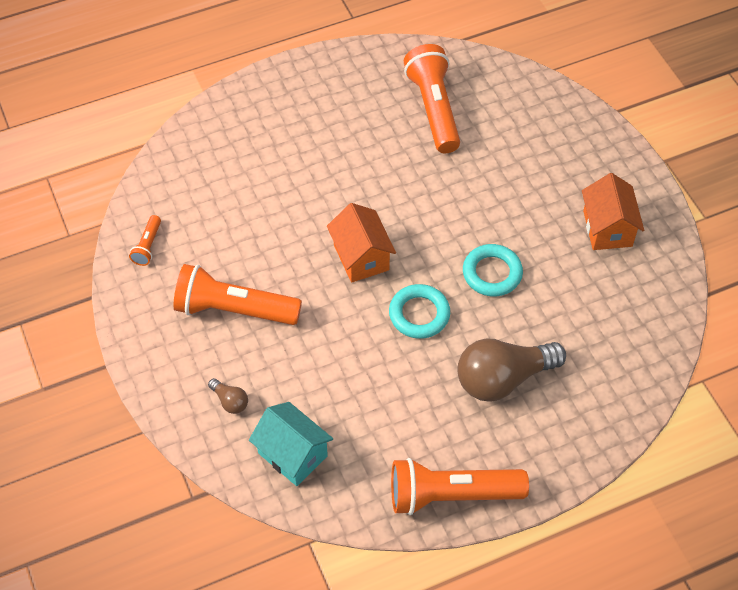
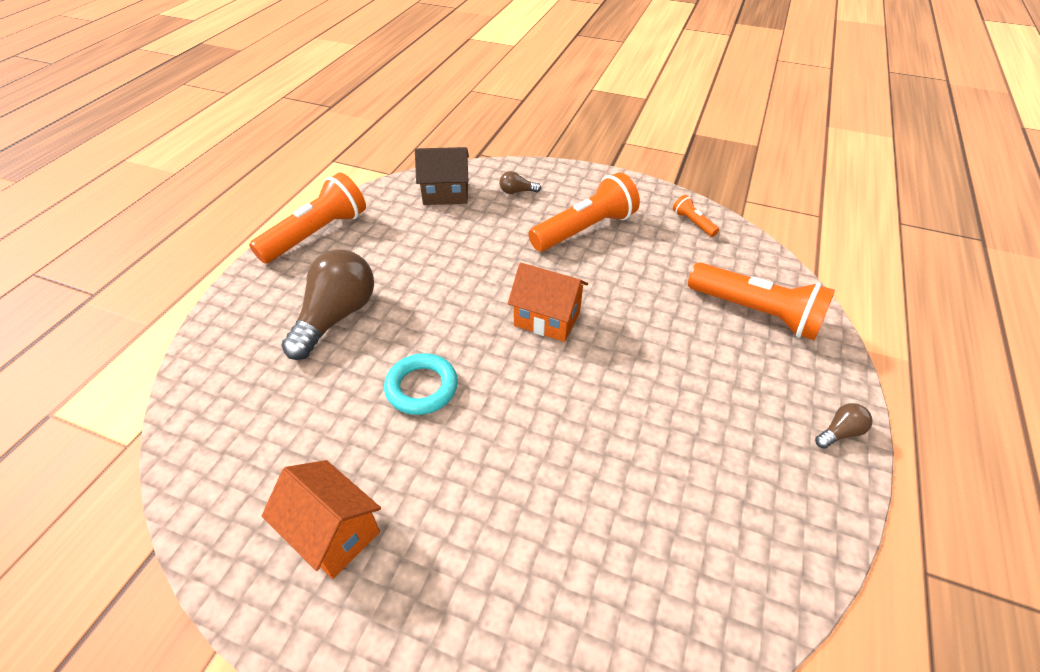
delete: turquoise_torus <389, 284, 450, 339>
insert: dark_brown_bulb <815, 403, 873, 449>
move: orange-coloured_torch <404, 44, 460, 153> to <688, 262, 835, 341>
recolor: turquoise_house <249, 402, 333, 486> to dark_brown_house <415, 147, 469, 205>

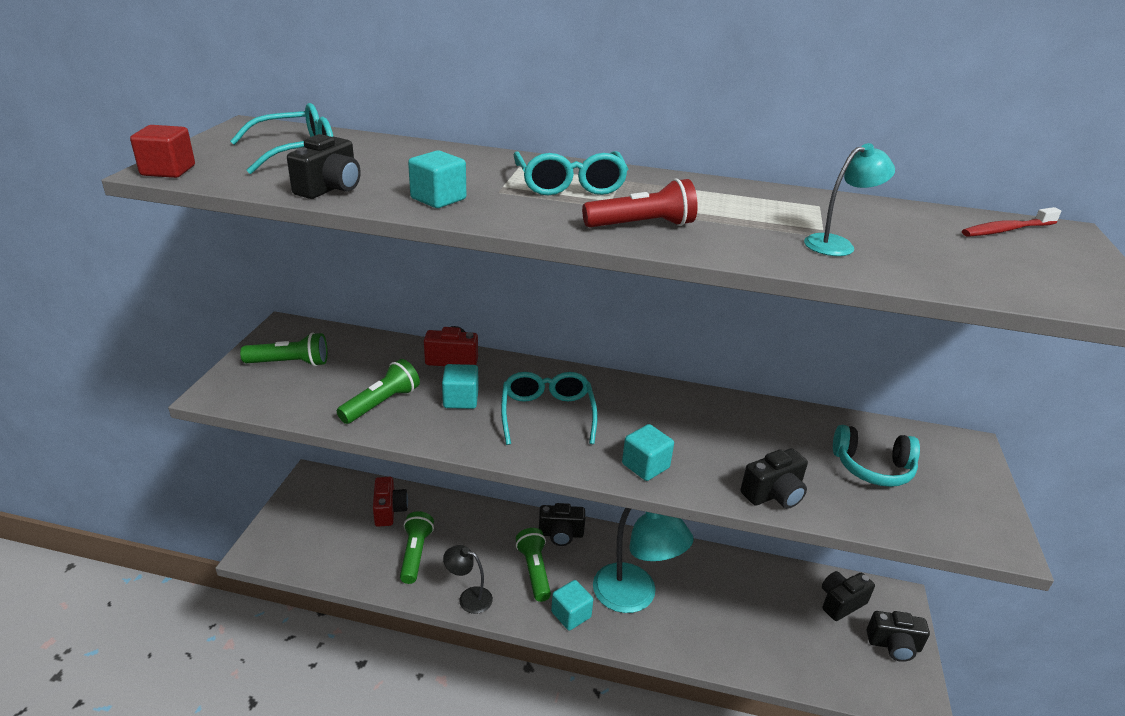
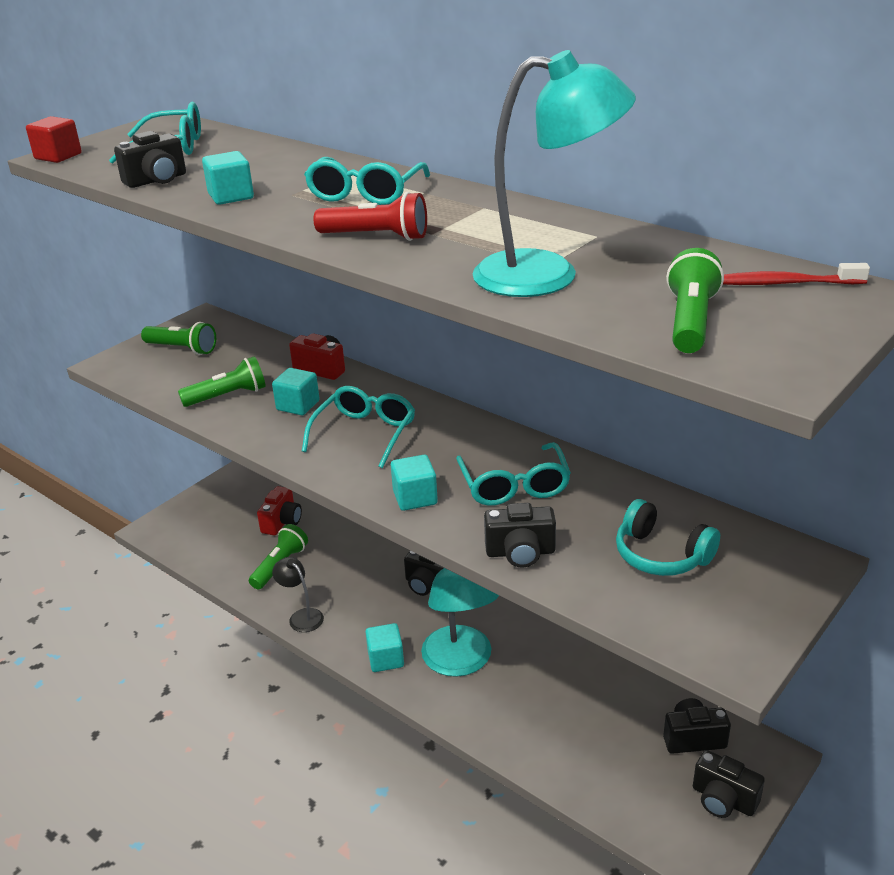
insert: turquoise_glasses <456, 442, 571, 506>
move: green_torch <516, 528, 551, 602> to <666, 248, 724, 353>
resize: turquoise_lamp <804, 143, 895, 256> = <473, 50, 636, 297> x1.95

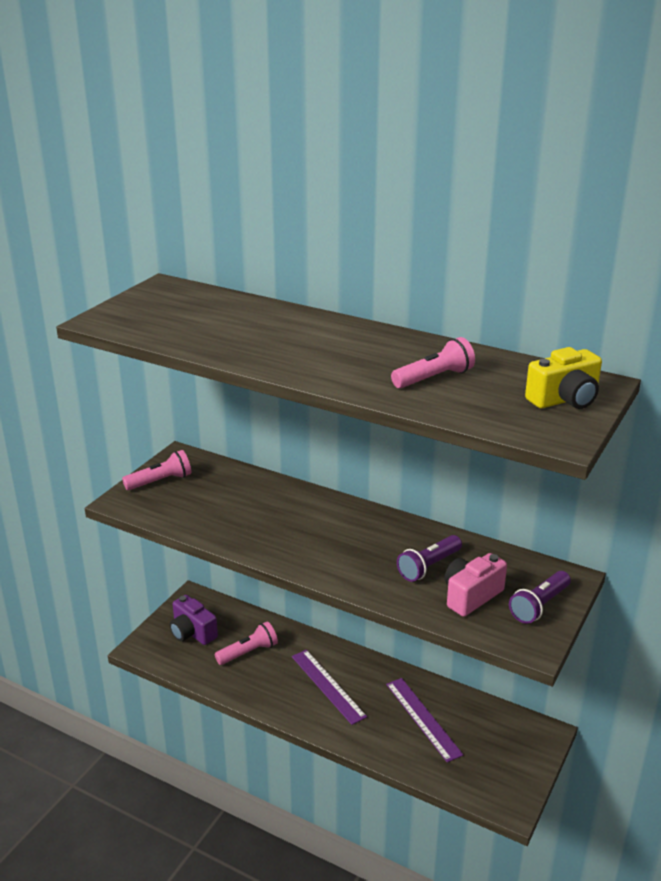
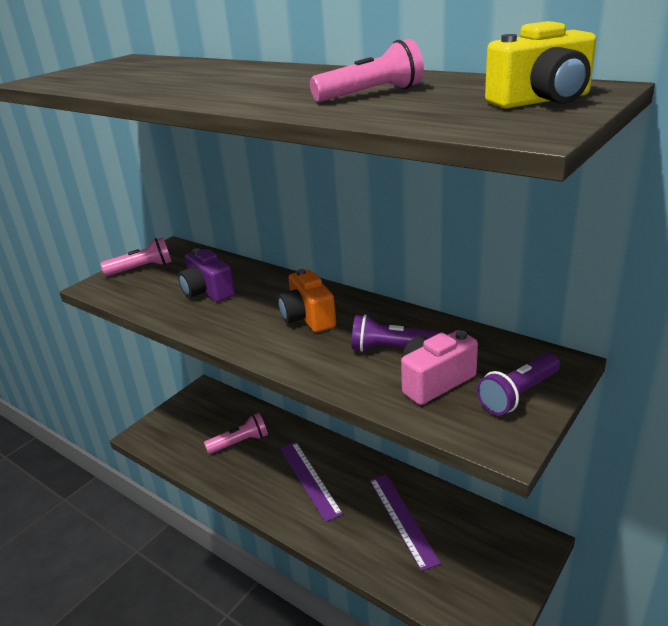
insert: orange-coloured_camera <278, 269, 336, 332>
move: purple_camera <170, 595, 218, 645> to <178, 248, 235, 302>
rotate: purple_torch <397, 535, 462, 582> = <352, 315, 441, 352> 45 degrees clockwise

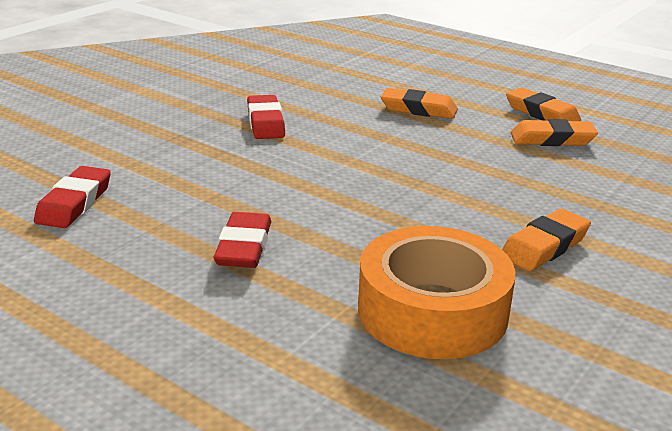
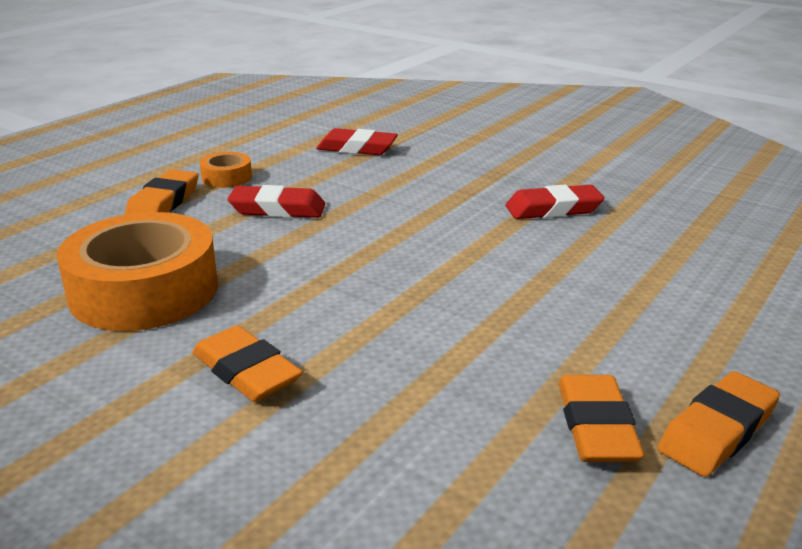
insert: orange-coloured_tape <200, 152, 252, 188>
move: orange-coloured_gum_eraser <381, 88, 458, 119> to <125, 169, 198, 215>

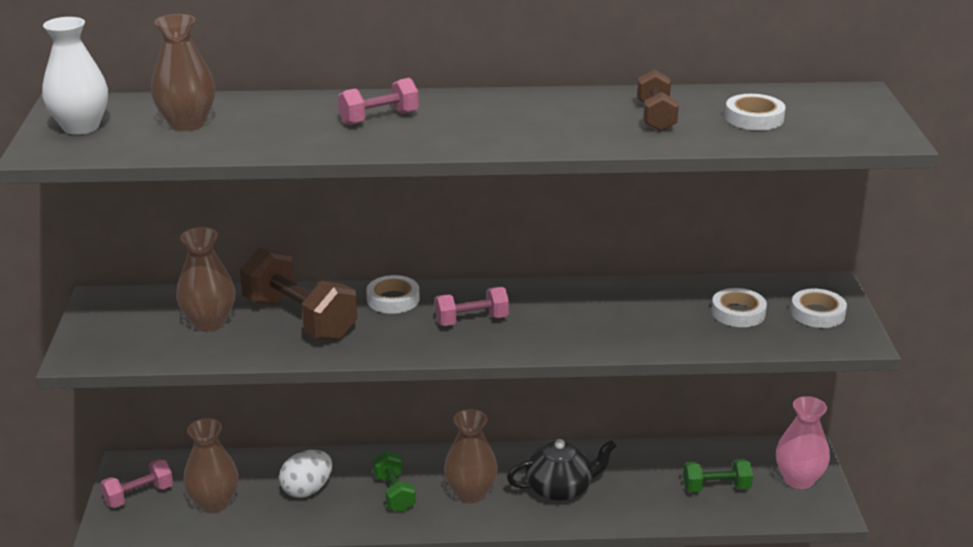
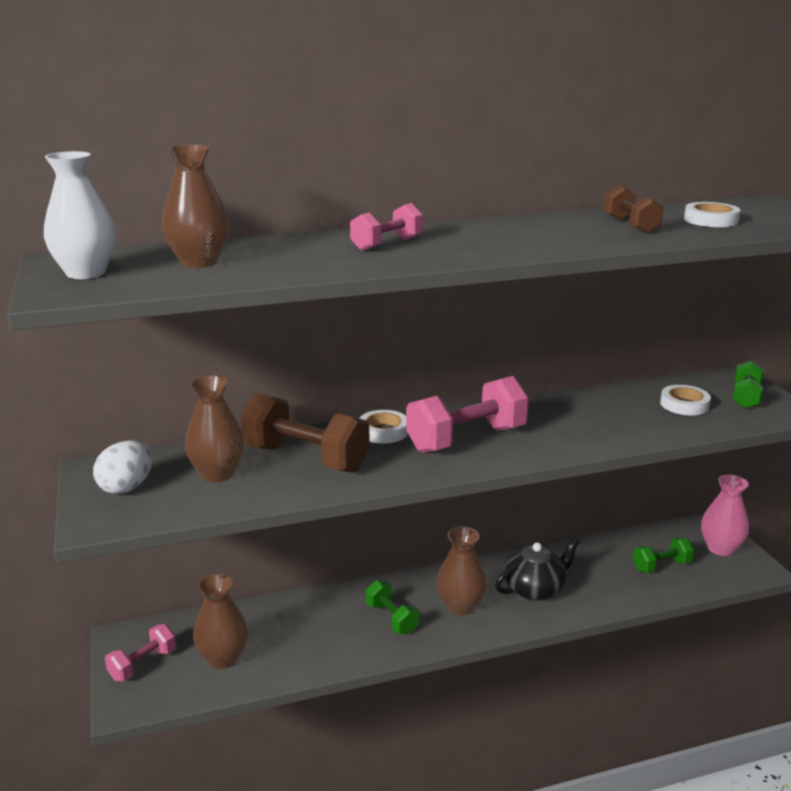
move: snow-white_egg <279, 450, 332, 498> to <93, 440, 153, 494>
replace: snow-white_tape <791, 289, 847, 328> to green_hand_weight <733, 361, 764, 409>
resize: rose-pink_hand_weight <435, 287, 509, 326> = <406, 376, 529, 453> x1.78

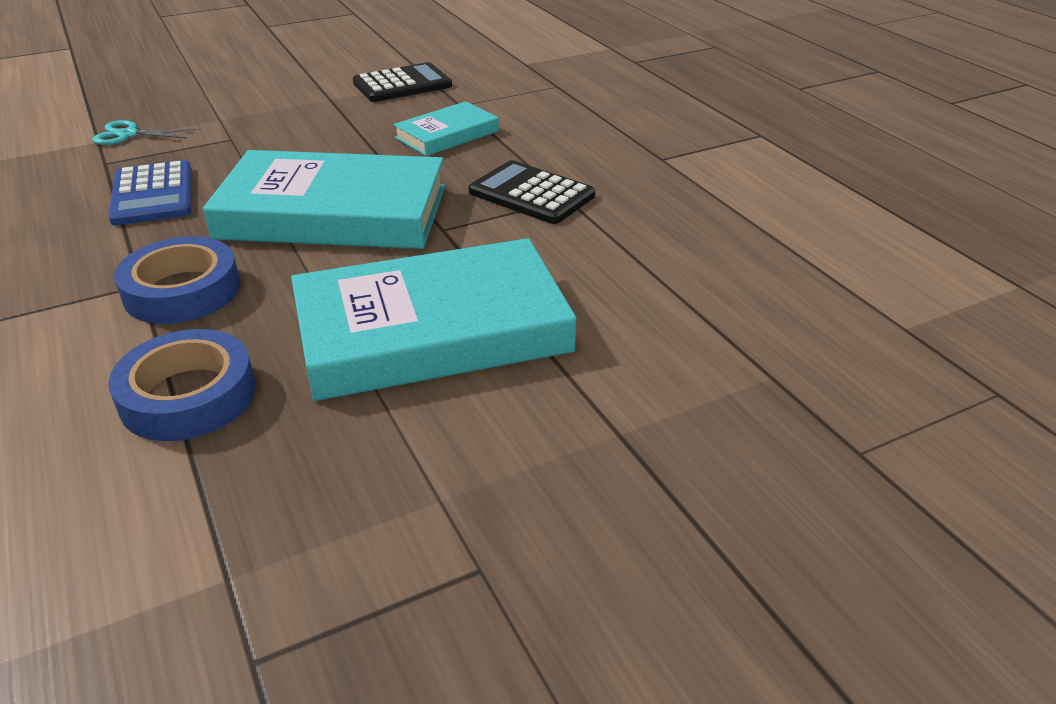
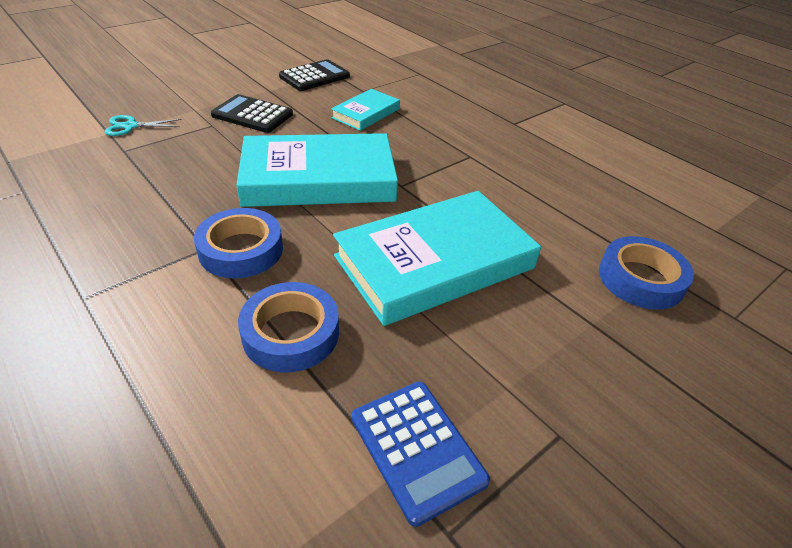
insert: blue_tape <599, 236, 694, 310>
move: blue_adding_machine <108, 160, 192, 226> to <352, 382, 490, 527>; ebony_adding_machine <469, 160, 595, 224> to <211, 94, 293, 133>

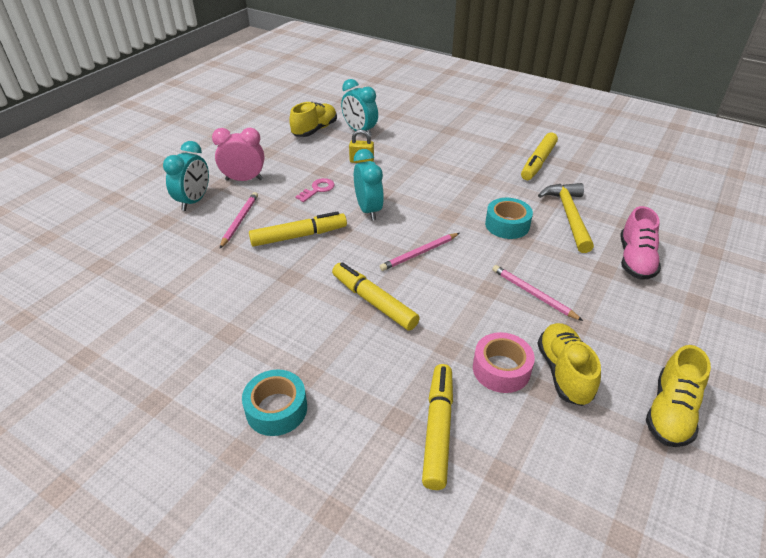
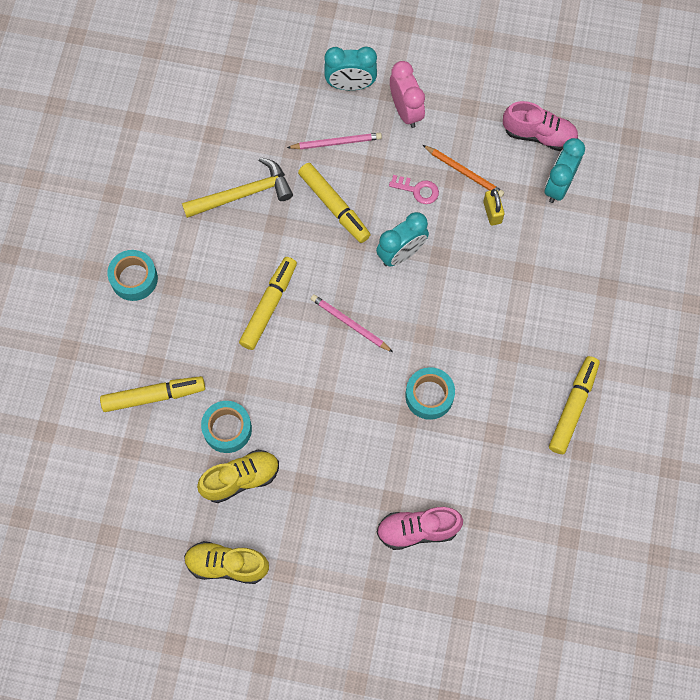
delete: rose-pink_lead_pencil <492, 265, 583, 321>
insert: orange-coloured_lead_pencil <423, 145, 504, 197>
move: bright_yellow_hammer <538, 183, 594, 253> to <182, 157, 293, 218>
recolor: bright_yellow_shoe <289, 102, 337, 137> to rose-pink_shoe <503, 101, 578, 151>; rose-pink_tape <473, 332, 535, 393> to turquoise_tape <201, 401, 252, 453>
rotate: bright_yellow_marker <521, 132, 558, 180> = <549, 356, 600, 454> 105 degrees clockwise

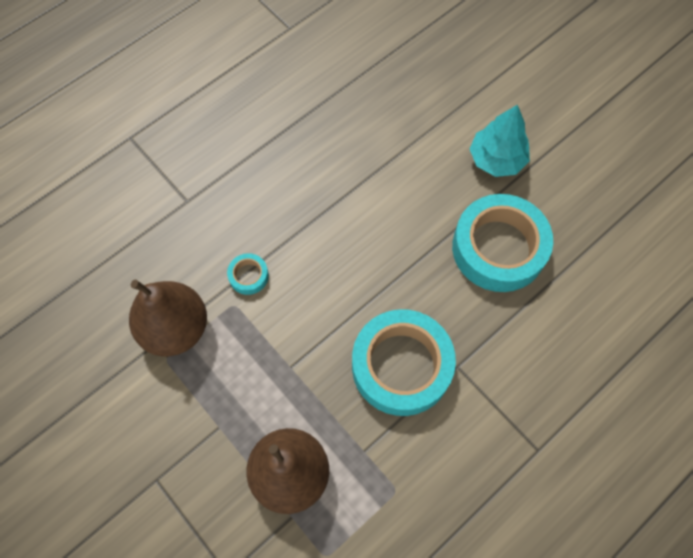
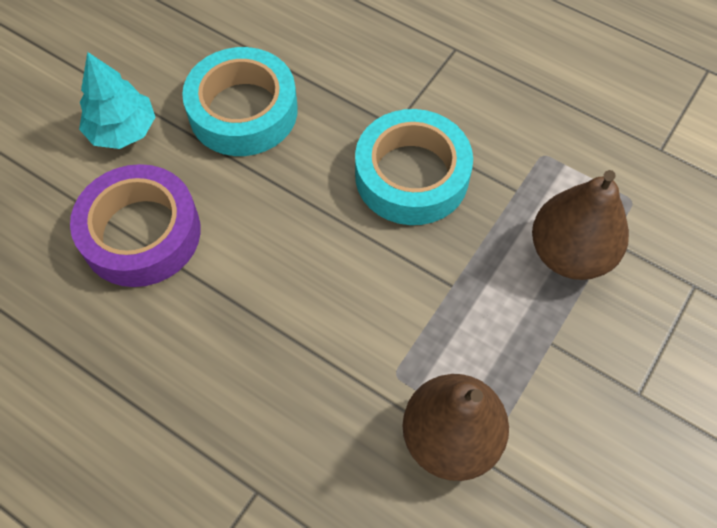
delete: turquoise_tape <227, 253, 269, 295>
insert: purple_tape <70, 164, 201, 287>

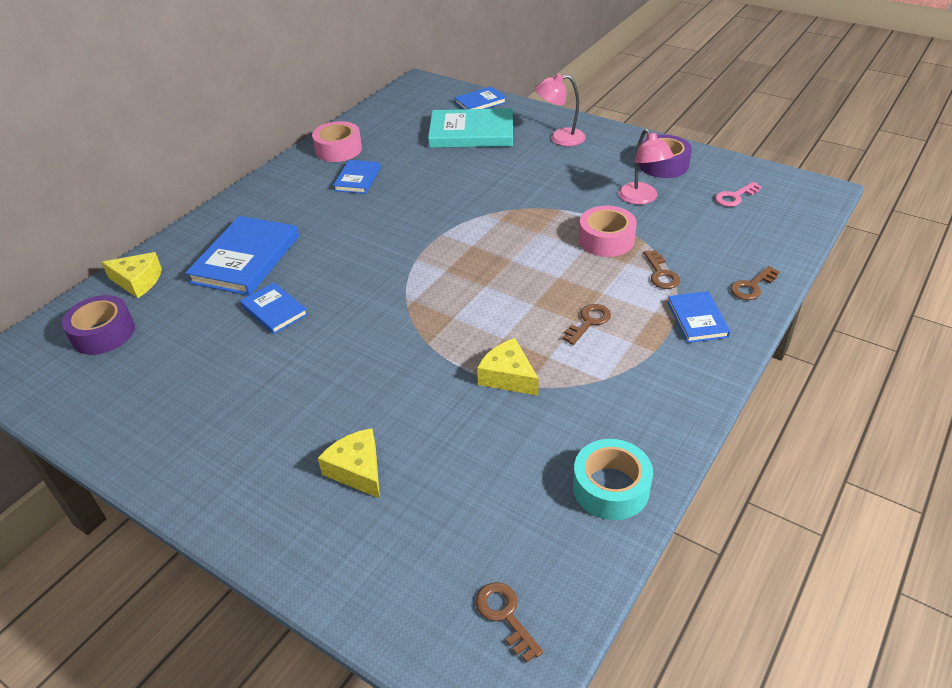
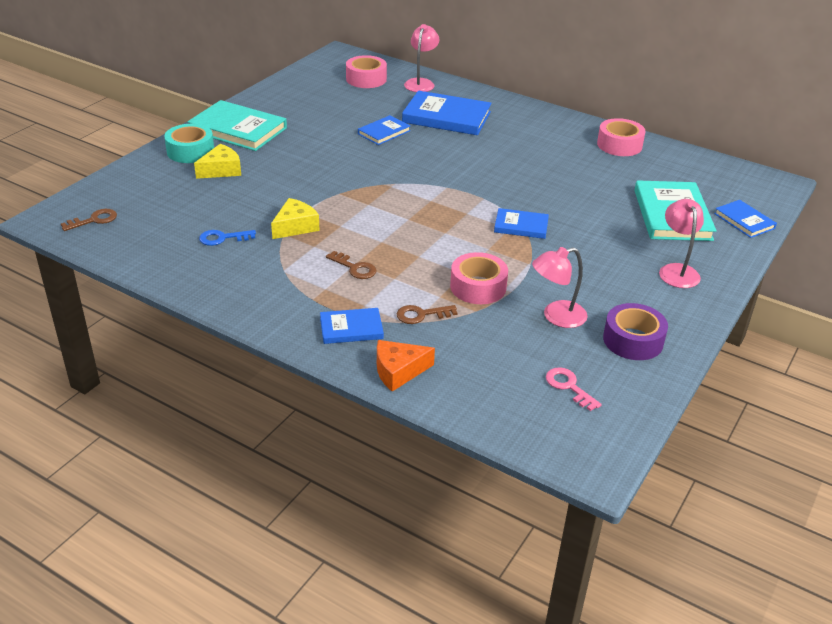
insert: turquoise_book <187, 100, 287, 151>; blue_latchkey <199, 230, 256, 246>
move: blue_book <333, 160, 381, 194> to <494, 208, 549, 239>; turquoise_tape <573, 439, 653, 520> to <164, 124, 214, 163>
replace: bright_yellow_piece_of_cheese <101, 252, 162, 298> to rose-pink_lamp <404, 24, 439, 92>; dark_brown_latchkey <730, 266, 780, 300> to orange-coloured_piece_of_cheese <377, 340, 435, 392>
recolor: purple_tape <62, 295, 135, 355> to rose-pink_tape <346, 55, 387, 88>

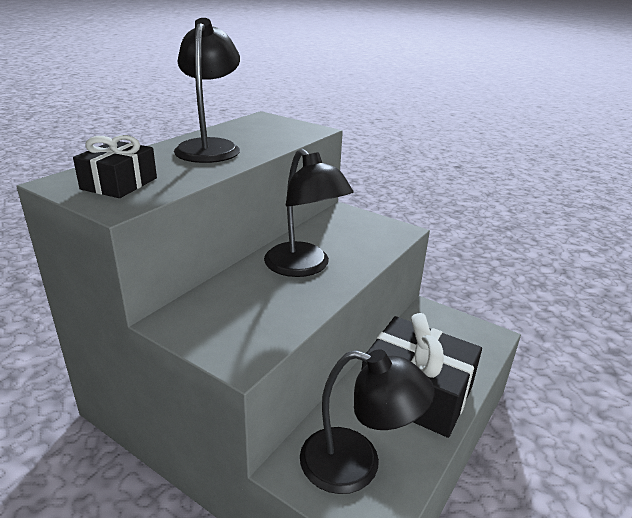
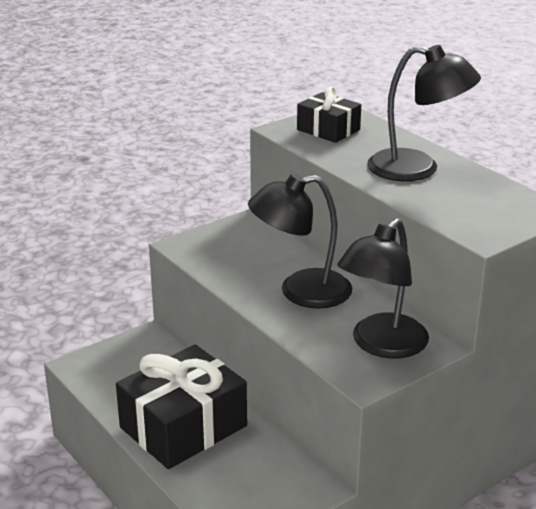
move: ebony_lamp <300, 349, 435, 494> to <337, 219, 429, 359>

